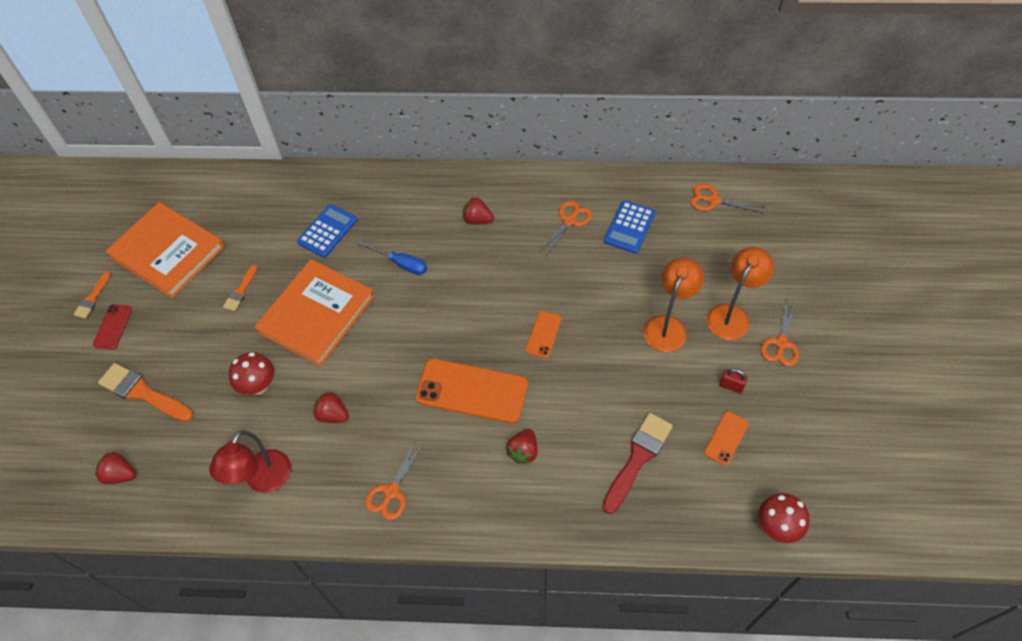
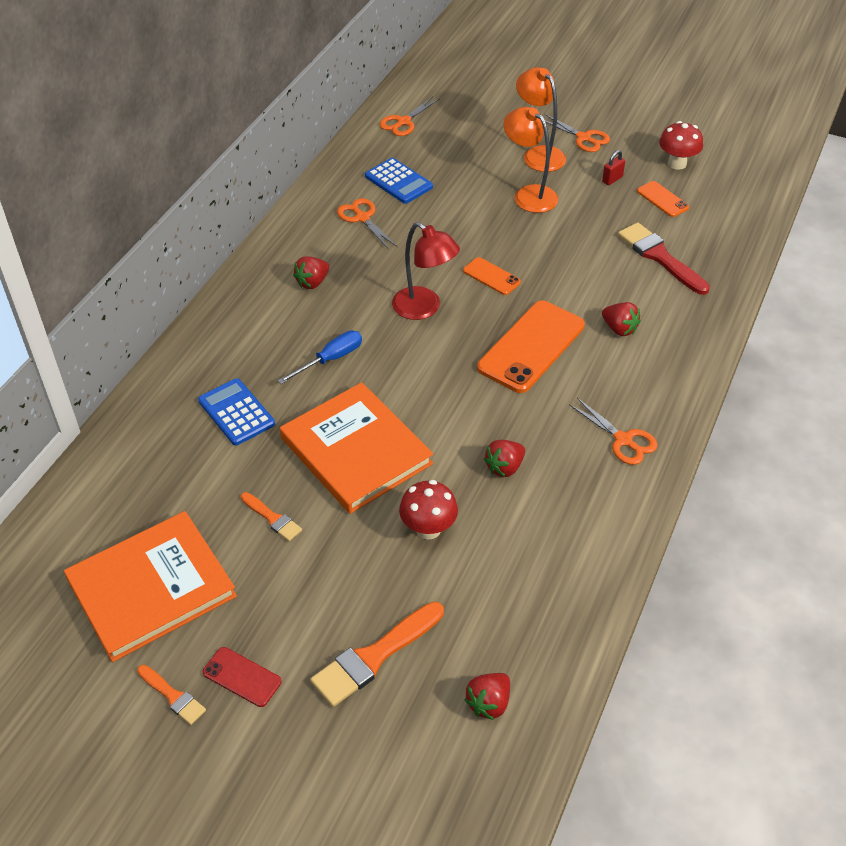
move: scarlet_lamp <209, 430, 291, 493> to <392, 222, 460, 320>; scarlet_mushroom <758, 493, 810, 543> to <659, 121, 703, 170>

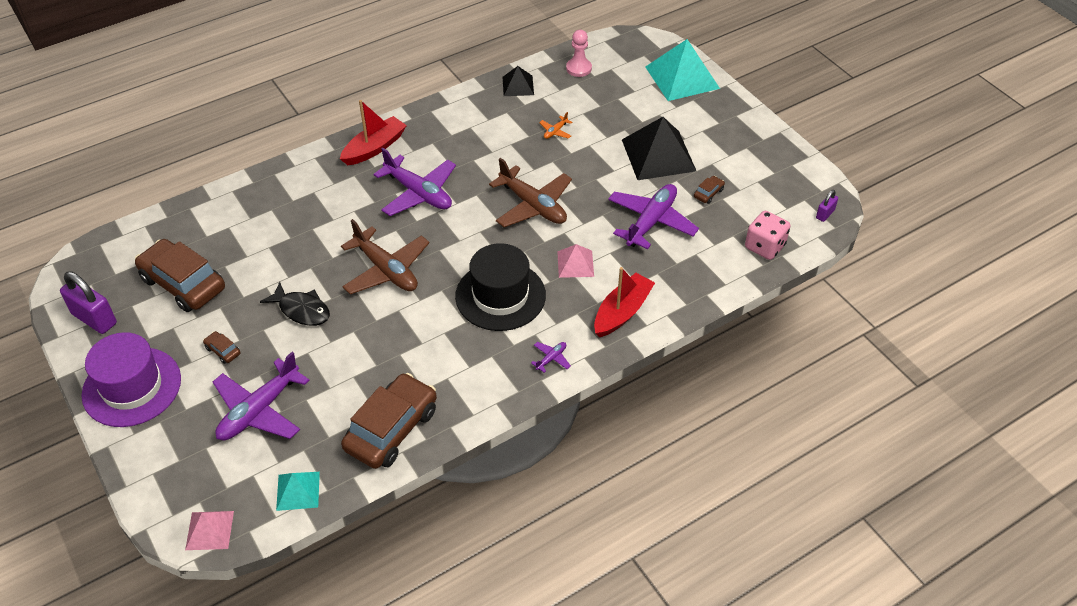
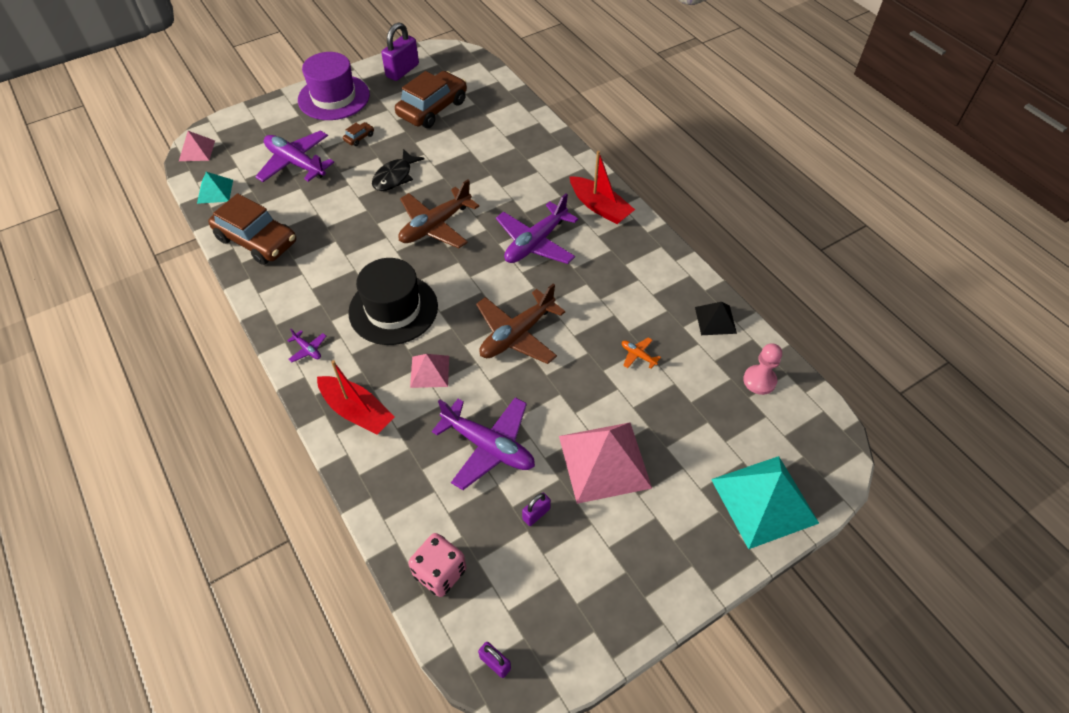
replace: dark_brown_toy_car <694, 176, 725, 204> to purple_small_lock <522, 493, 551, 526>
recolor: ebony_solid_pyramid <622, 117, 696, 180> to rose-pink_solid_pyramid <559, 422, 652, 504>

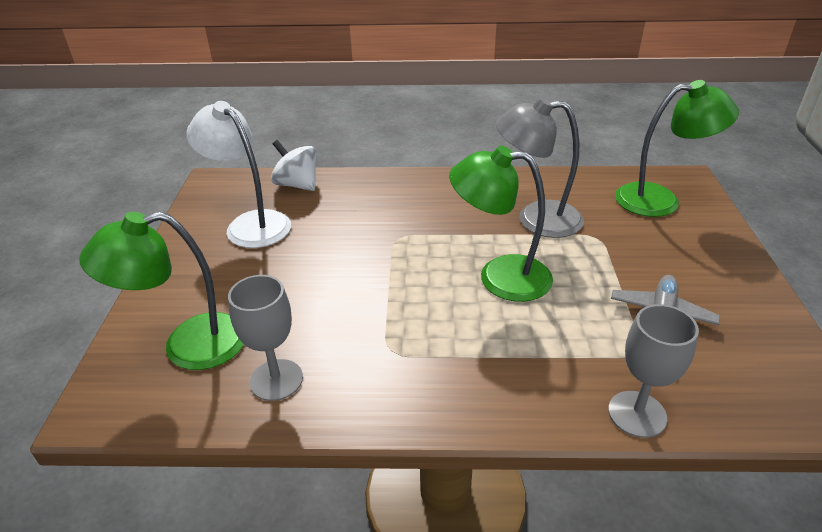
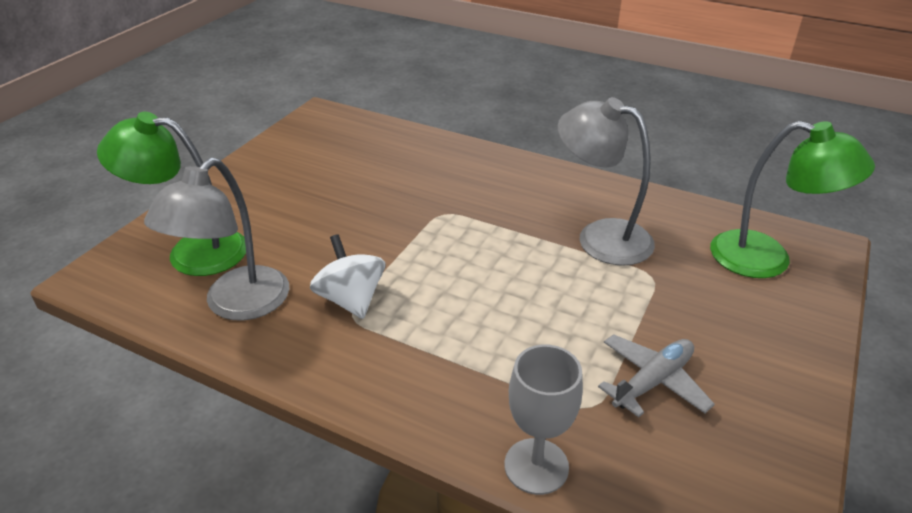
delete: snow-white_lamp <187, 101, 291, 248>; green_lamp <449, 146, 553, 302>
move: snow-white_whirligig <271, 140, 317, 191> to <310, 234, 385, 319>
replace: grey_wine_glass <228, 275, 303, 401> to grey_lamp <144, 157, 289, 321>

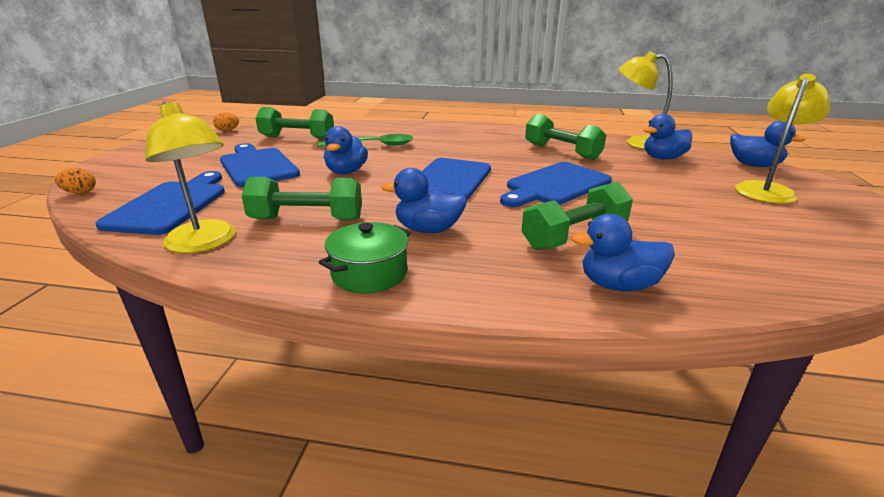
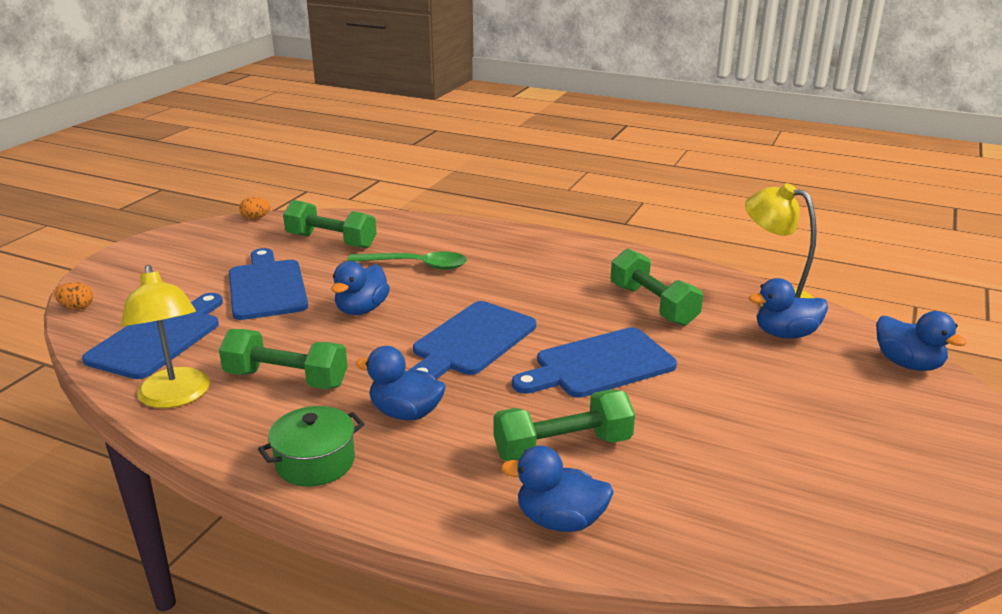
delete: bright_yellow_lamp <735, 74, 831, 204>

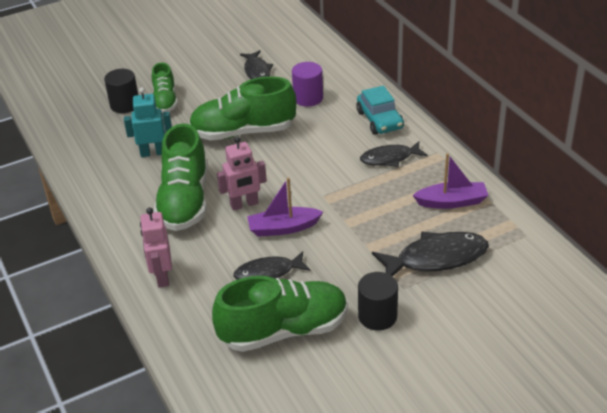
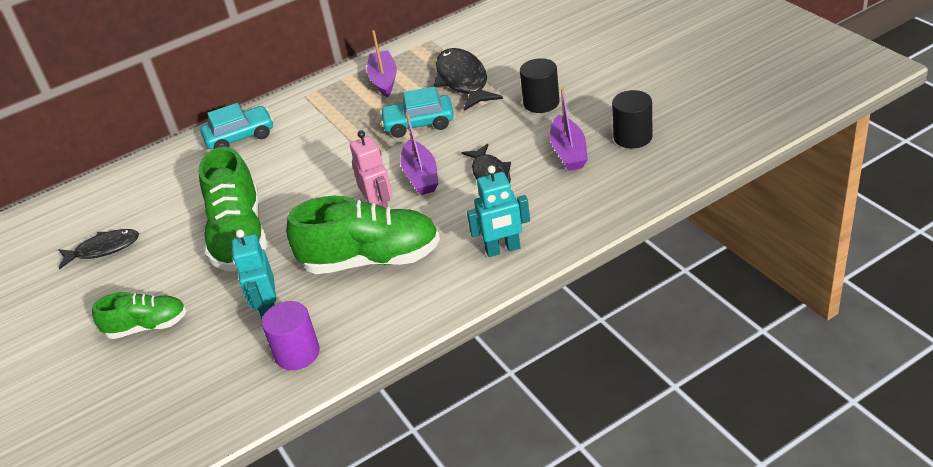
delete: ebony_toy_fish <360, 141, 428, 167>
insert: turquoise_toy_car <380, 86, 454, 138>
move: ebony_cylinder_shape <104, 69, 138, 113> to <612, 90, 653, 148>; purple_cylinder_shape <292, 62, 323, 107> to <262, 301, 320, 370>
replace: green_shoe <212, 276, 348, 352> to purple_sailboat <550, 88, 588, 171>
recolor: rose-pink_robot <140, 207, 172, 287> to turquoise_robot <467, 165, 530, 257>

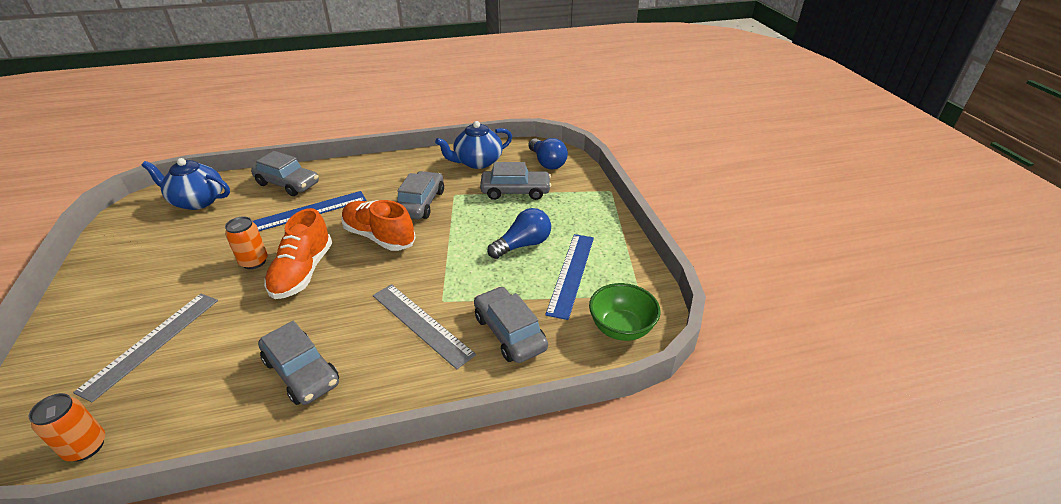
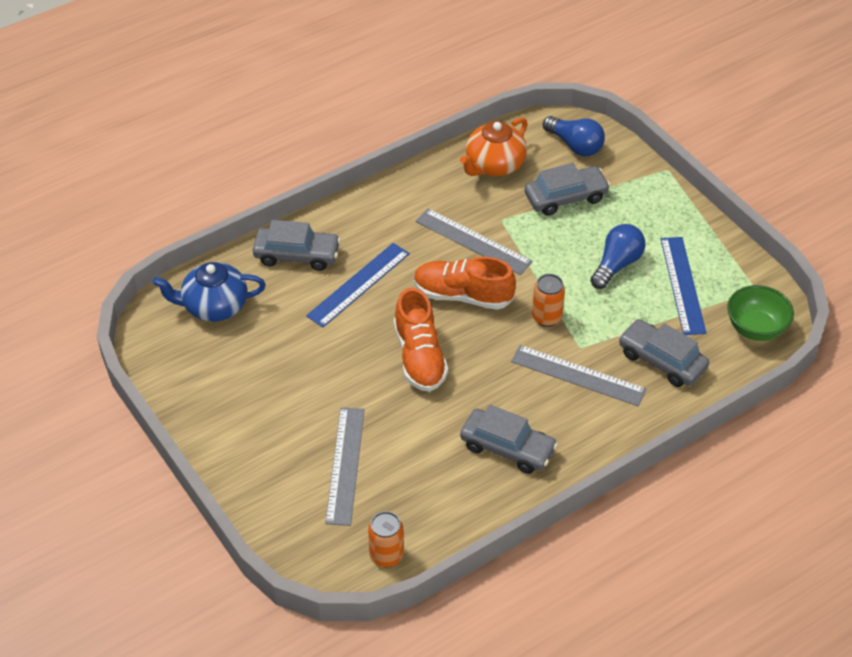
move: orange-coloured_soda_can <225, 216, 268, 269> to <532, 274, 565, 327>
replace: grey_toy_car <397, 171, 444, 219> to grey_ruler <416, 208, 533, 275>
recolor: blue_teapot <435, 121, 512, 169> to orange-coloured_teapot <460, 118, 528, 176>

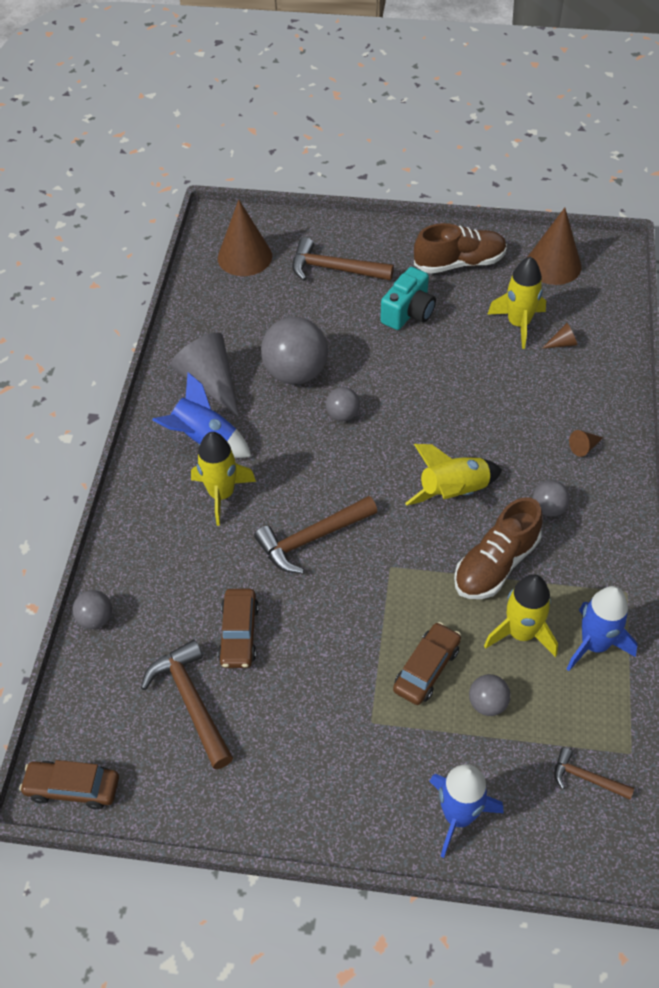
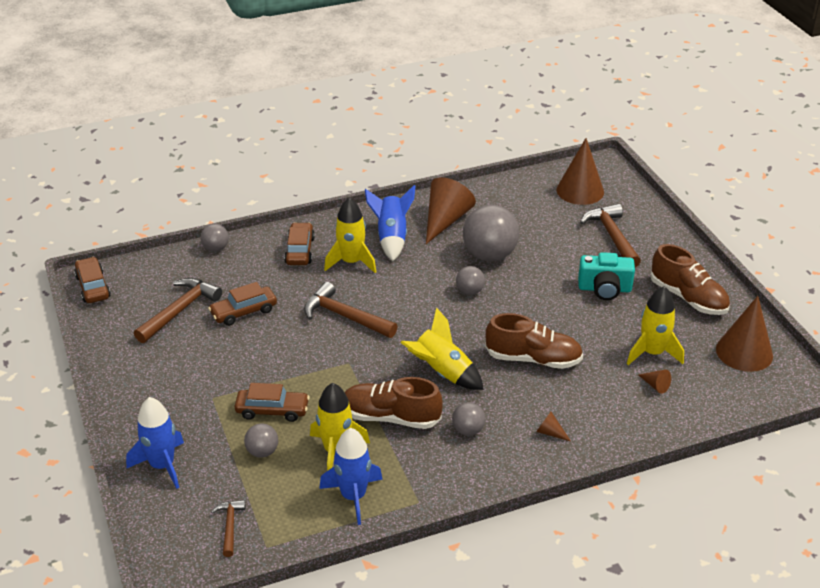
insert: dark_brown_toy_car <284, 222, 315, 265>; dark_brown_shoe <485, 313, 583, 369>
recolor: grey_cone <171, 333, 239, 417> to dark_brown_cone <426, 177, 476, 244>

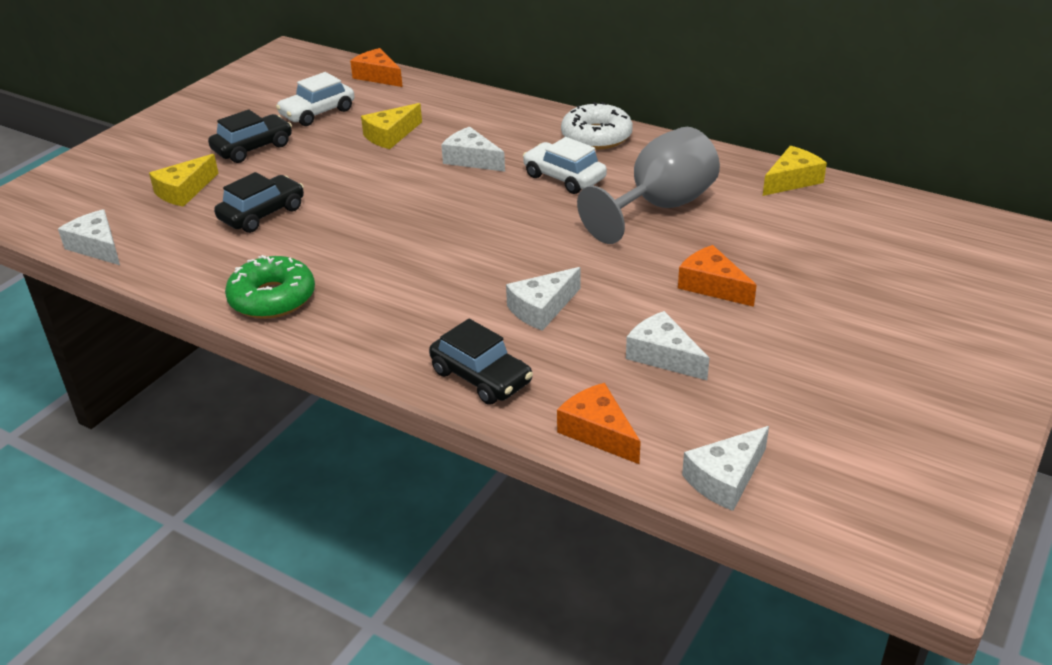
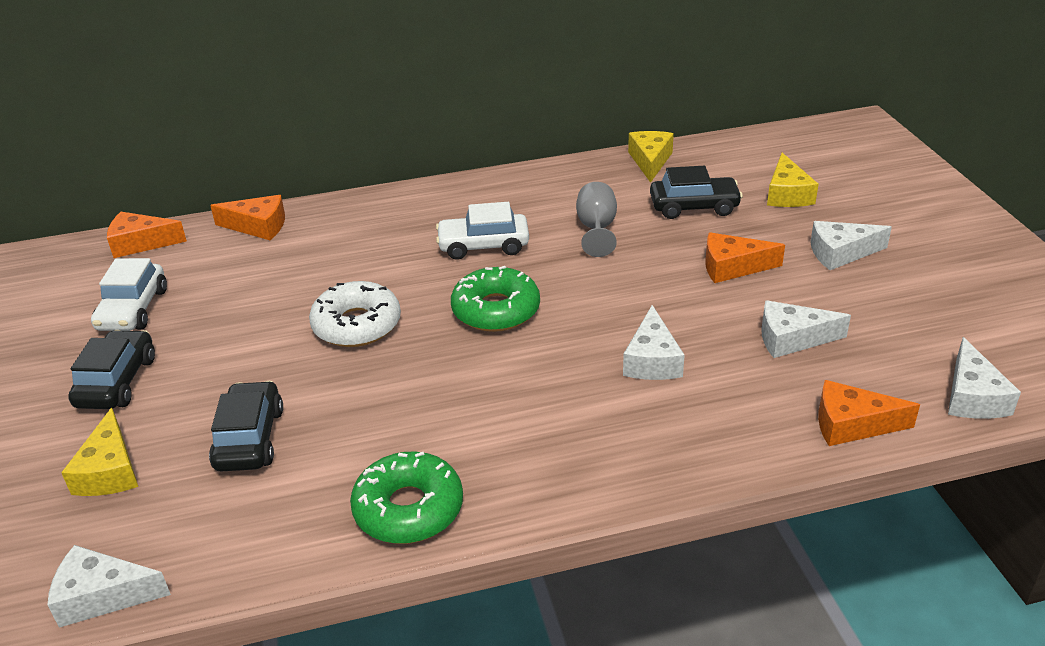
insert: orange-coloured_piece_of_cheese <210, 195, 285, 240>; green_glazed_donut <451, 266, 540, 332>
move: bright_yellow_piece_of_cheese <361, 103, 422, 149> to <767, 153, 819, 207>; ebony_toy_car <429, 319, 533, 405> to <650, 166, 743, 219>; snow-white_piece_of_cheese <441, 127, 505, 172> to <811, 221, 892, 270>; snow-white_glazed_donut <561, 102, 633, 150> to <309, 281, 401, 347>
resize: grey_wine_glass <577, 127, 720, 244> = <576, 182, 617, 257> x0.56

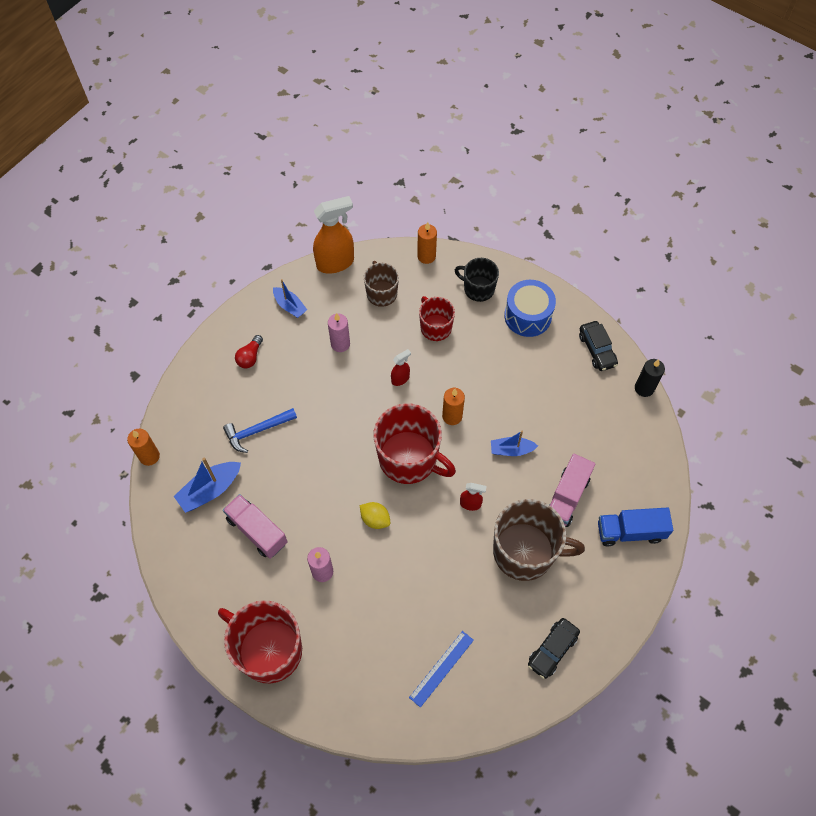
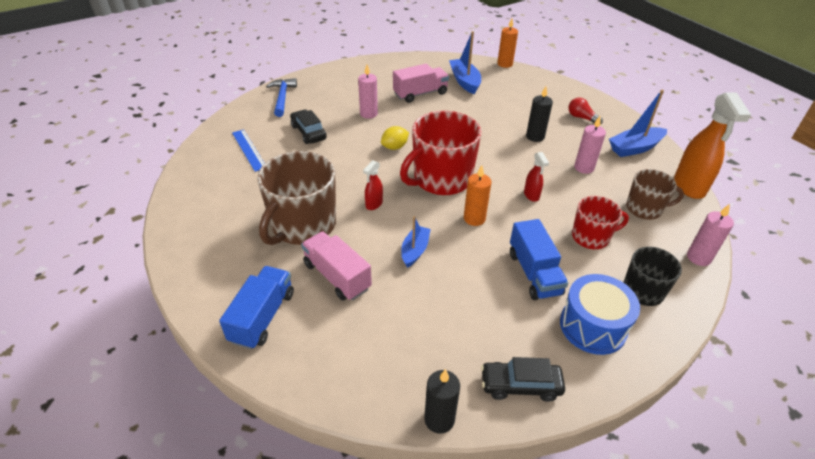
delete: scarlet_tea_mug <218, 600, 302, 683>
insert: blue_lorry <510, 219, 568, 300>; ebony_pillar_candle <526, 87, 553, 142>
move: blue_hammer <223, 408, 297, 453> to <266, 78, 297, 117>; ebony_toy_car <528, 618, 580, 679> to <290, 109, 327, 144>
recolor: orange-coloured_pillar_candle <417, 222, 437, 264> to rose-pink_pillar_candle <687, 204, 734, 266>
resize: blue_sailboat <273, 279, 307, 318> = <609, 90, 667, 157> x1.51

